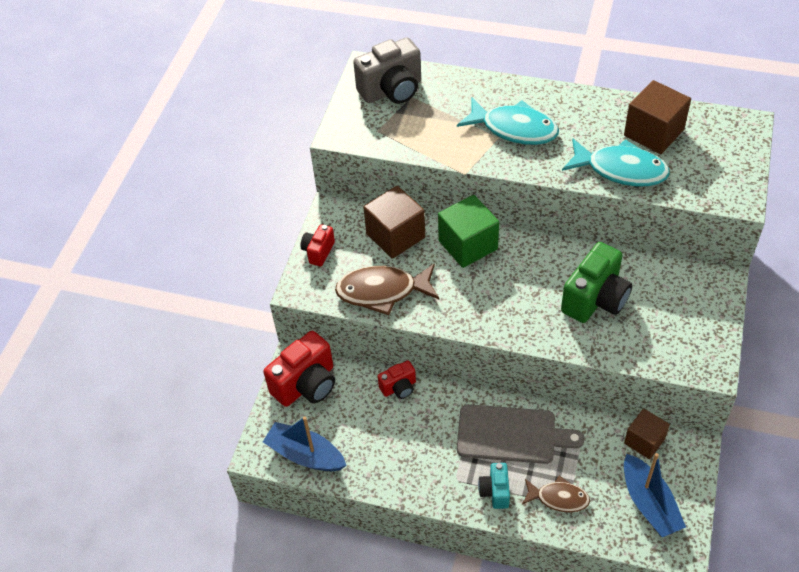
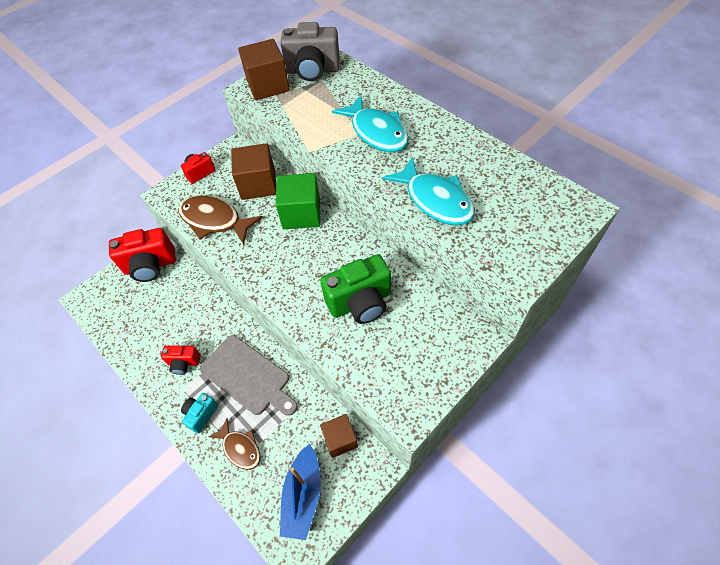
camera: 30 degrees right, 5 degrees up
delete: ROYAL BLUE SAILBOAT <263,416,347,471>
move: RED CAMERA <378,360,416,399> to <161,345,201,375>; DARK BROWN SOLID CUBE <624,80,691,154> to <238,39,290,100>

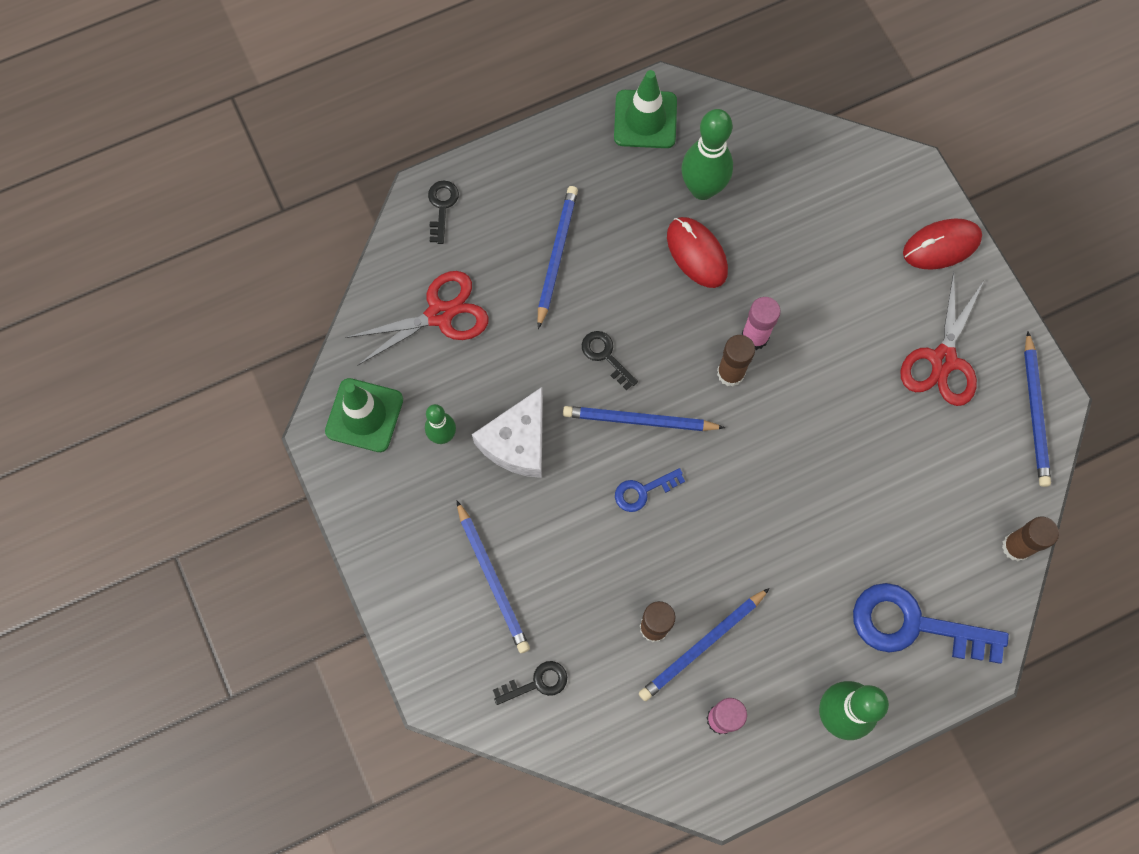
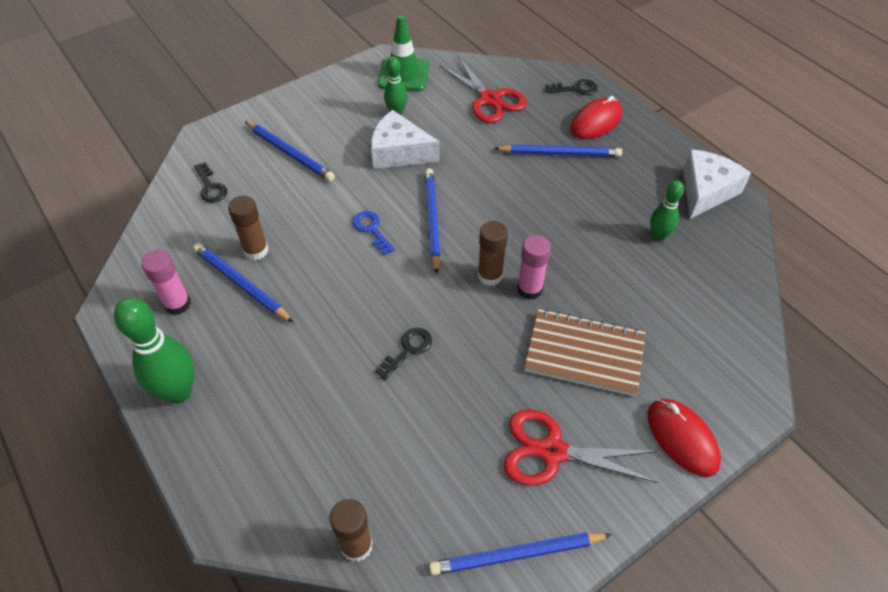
camera: 80 degrees right, 20 degrees down
delete: ROYAL BLUE KEY <853,583,1009,664>
insert: DARK BROWN NOTEBOOK <524,309,646,396>
move: BLACK KEY <582,331,638,390> to <375,328,432,380>; RED COMPUTER MOUSE <667,217,728,288> to <570,96,622,139>
replace: LEAF-GREEN TRAFFIC CONE <614,70,677,148> to SNOW-WHITE CHEESE <683,149,751,219>
rotate: ROYAL BLUE WOODEN PENCIL <457,501,530,653> = <245,121,335,181> 105 degrees counterclockwise
resize: LEAF-GREEN SKITTLE <681,109,733,200> = <650,180,684,241> x0.58

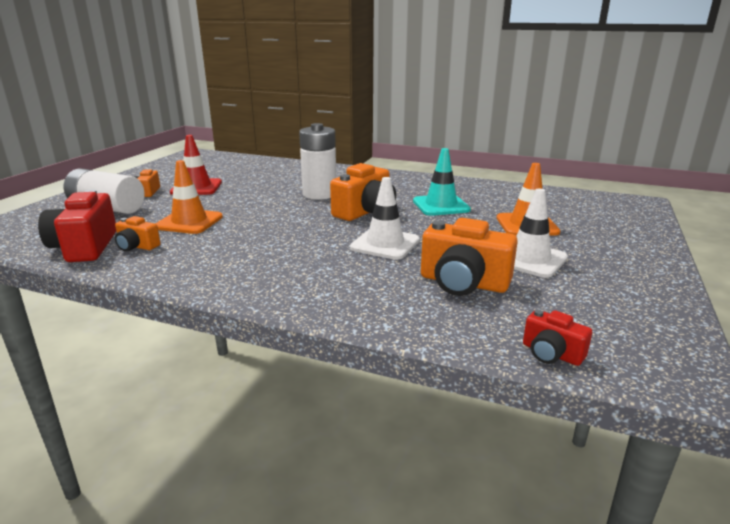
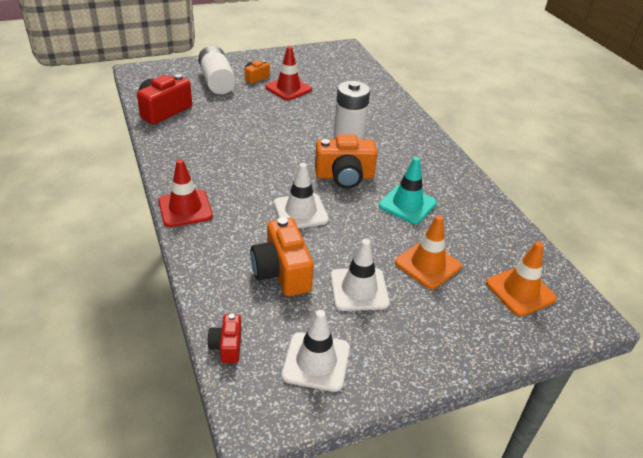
camera: 45 degrees right, 15 degrees up
delete: BRIGHT ORANGE CAMERA <115,216,160,251>
insert: RED TRAFFIC CONE <158,159,213,227>; SNOW-WHITE TRAFFIC CONE <281,310,350,392>
move: BRIGHT ORANGE TRAFFIC CONE <156,160,223,234> to <486,241,557,316>

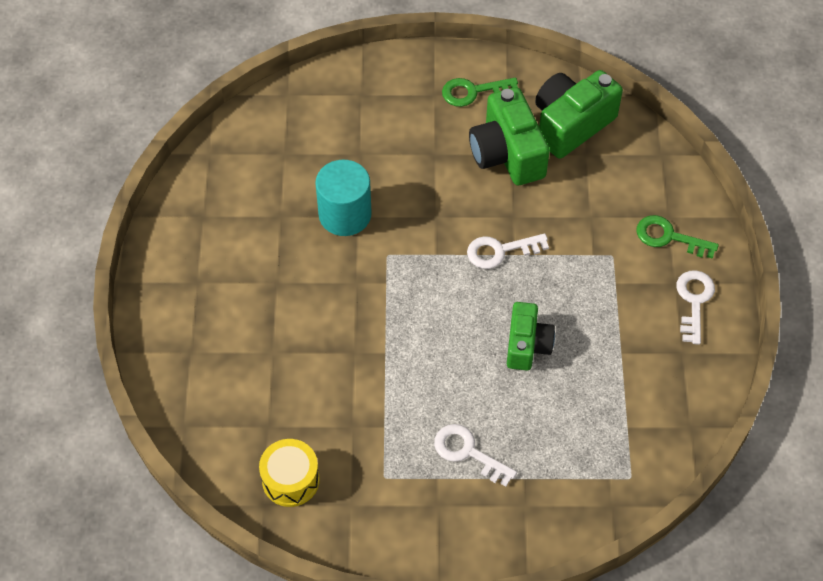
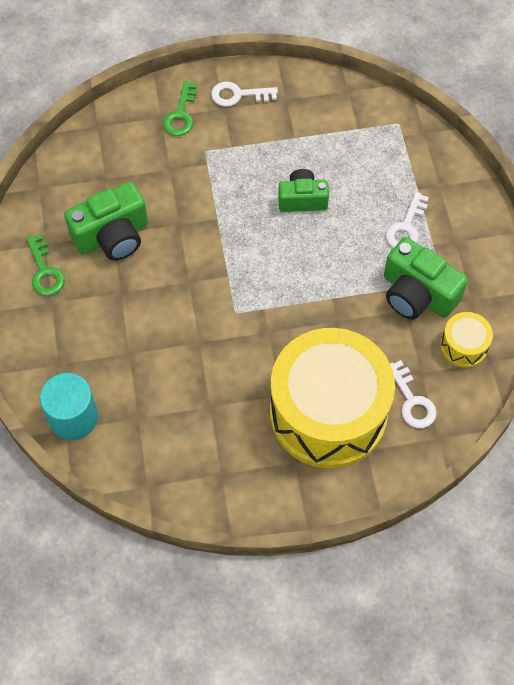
camera: 100 degrees left, 5 degrees up
insert: GOLDEN DRUM <270,328,395,468>
move: AQUA SOLID CYLINDER <315,160,372,236> to <40,373,98,440>; LEAF-GREEN CAMERA <535,70,623,159> to <384,237,468,319>; SNOW-WHITE KEY <467,233,549,269> to <390,360,437,428>

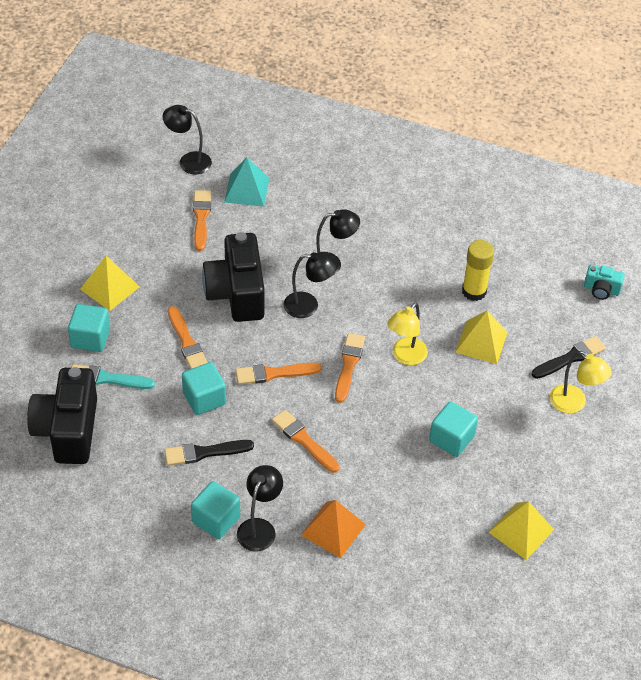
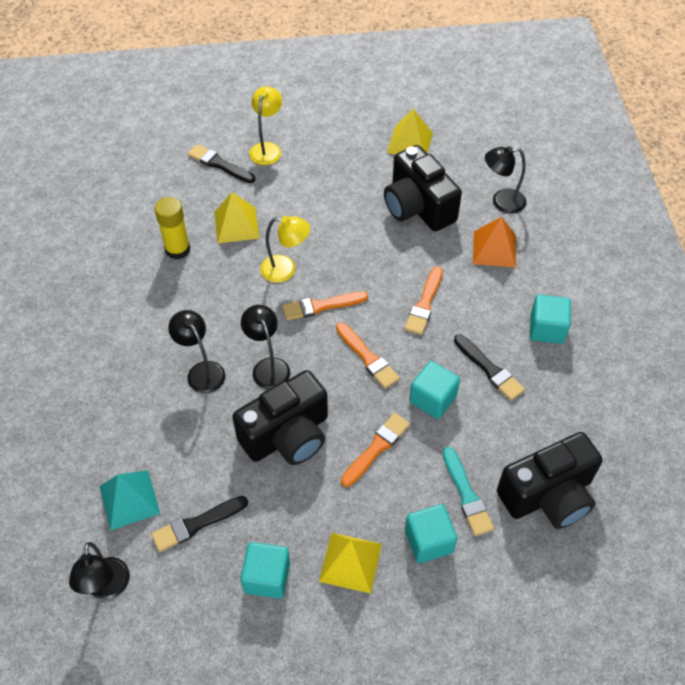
camera: 115 degrees left, 5 degrees up
delete: AQUA CAMERA <584,265,625,300>
insert: BLACK CAMERA <384,145,462,231>
move: AQUA SOLID CUBE <429,401,478,457> to <240,542,290,599>; BLACK DESK LAMP <237,465,283,551> to <485,146,526,214>
recolor: BRIGHT ORANGE PAINT BRUSH <193,190,211,251> to BLACK PAINT BRUSH <151,496,248,552>

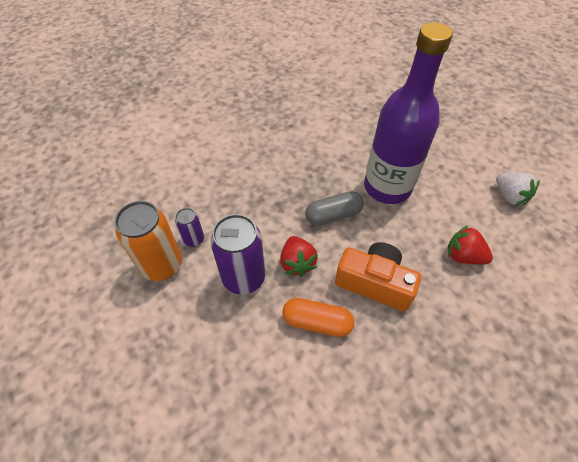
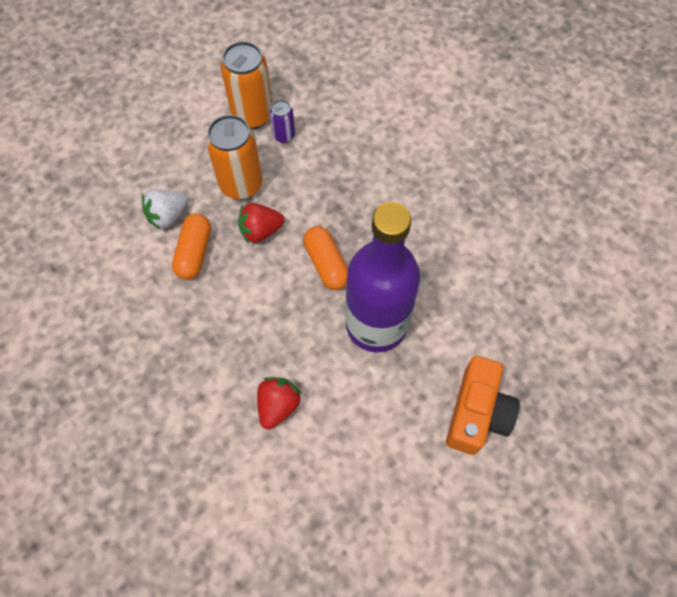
camera: 85 degrees right, 10 degrees up
move: SNOW-WHITE STRAWBERRY <496,172,540,205> to <142,189,188,230>; BRIGHT ORANGE CAMERA <335,242,421,311> to <446,356,520,455>
recolor: VIOLET TIN <211,214,265,295> to BRIGHT ORANGE TIN <206,115,263,200>; ASH-GREY PILL <305,191,364,226> to BRIGHT ORANGE PILL <303,226,348,290>

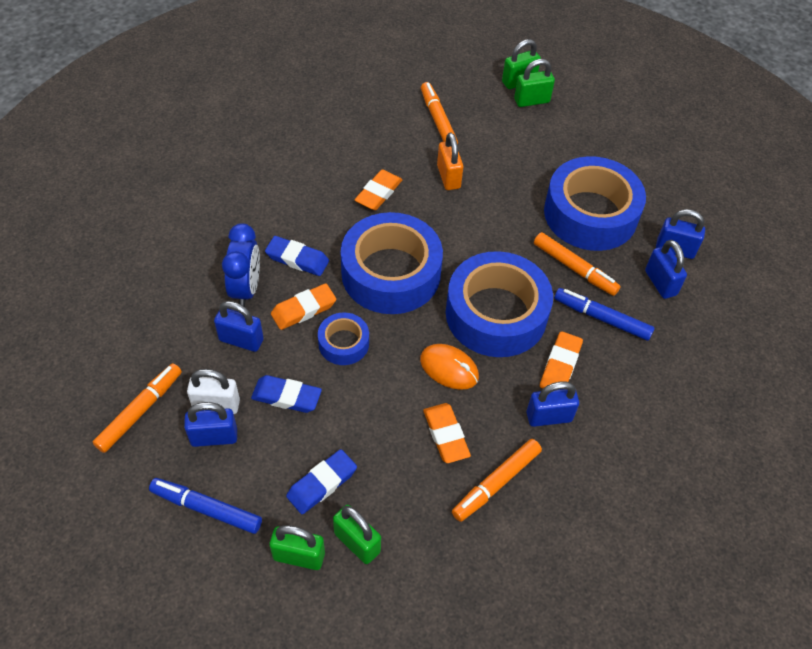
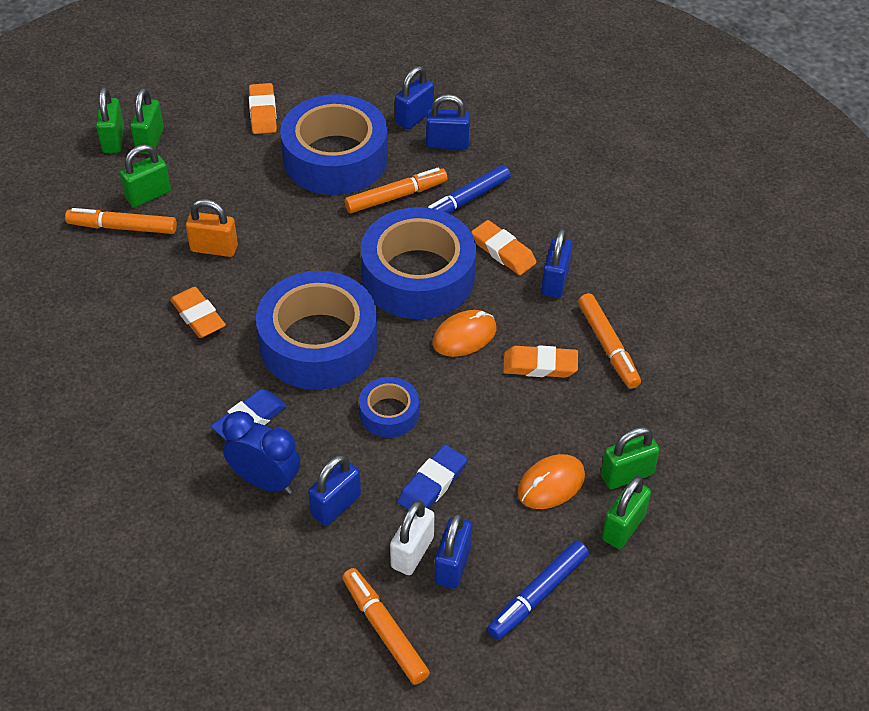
camera: 65 degrees left, 5 degrees down
insert: LEAF-GREEN PADLOCK <120,144,171,207>
move: BRIGHT ORANGE GUM ERASER <271,283,336,330> to <249,83,277,134>
replace: ROYAL BLUE GUM ERASER <286,449,357,514> to BRIGHT ORANGE COMPUTER MOUSE <518,454,585,509>

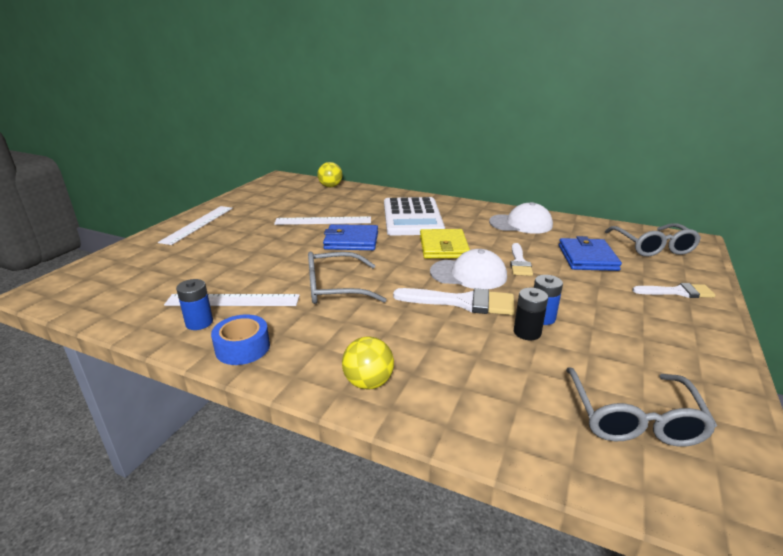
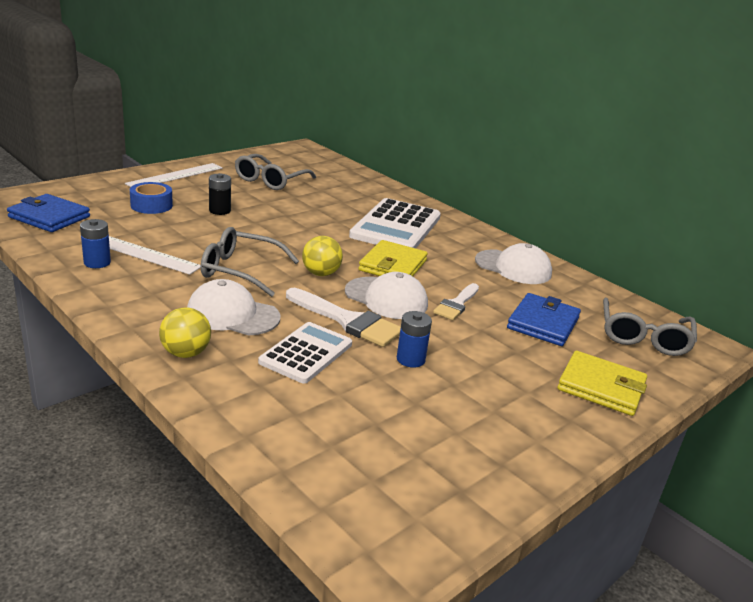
camera: 20 degrees right, 0 degrees up
delete: SNOW-WHITE RULER <274,216,371,225>
insert: SNOW-WHITE PEAKED CAP <187,279,280,336>; SNOW-WHITE ADDING MACHINE <258,322,352,384>
move: ROYAL BLUE CARD WALLET <323,224,378,250> to <7,194,90,232>; ROYAL BLUE TAPE <211,314,270,365> to <130,182,173,214>; BLACK POWER CELL <514,288,548,340> to <209,173,231,215>; ASH-GREY GLASSES <566,367,717,447> to <235,154,316,190>; GOLDEN PLAY BALL <318,162,342,187> to <302,236,343,276>
replace: SNOW-WHITE PAINT BRUSH <632,283,715,298> to GOLDEN CARD WALLET <557,351,647,416>

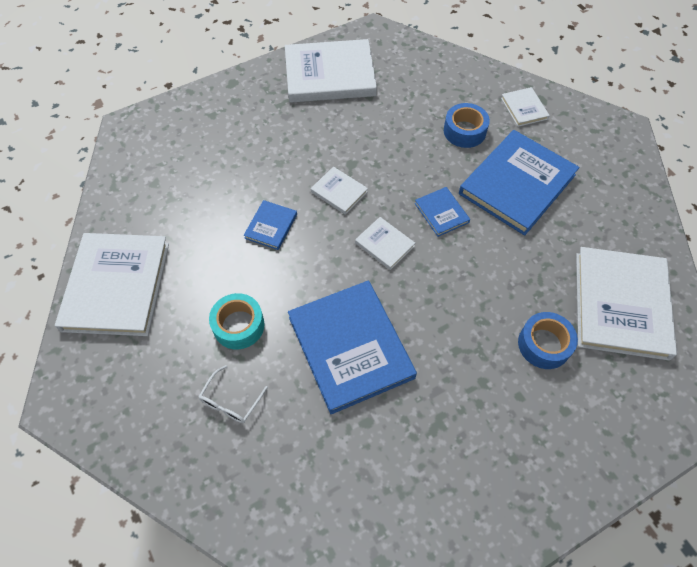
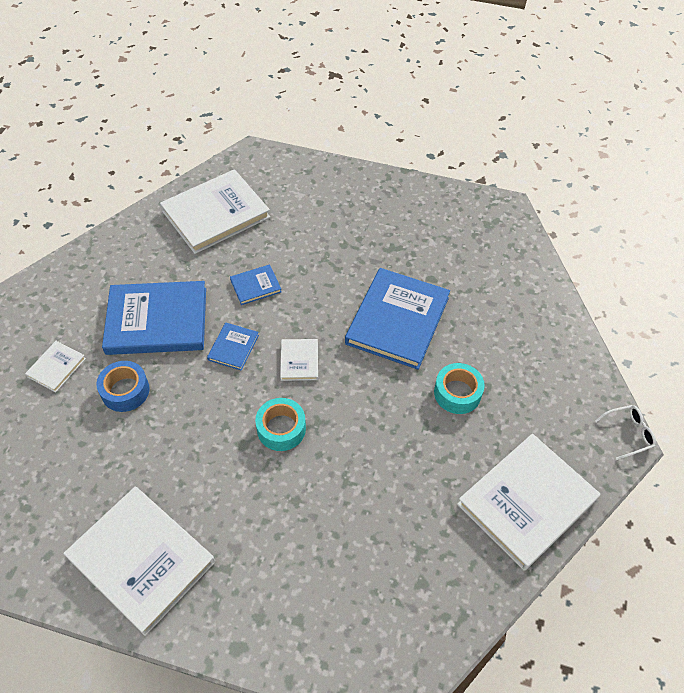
camera: 135 degrees left, 5 degrees down
delete: ROYAL BLUE TAPE <518,312,578,369>
move: ROYAL BLUE HARDBACK <244,200,297,250> to <230,264,282,305>; SNOW-WHITE GLASSES <198,365,268,423> to <595,405,656,460>
replace: SNOW-WHITE HARDBACK <311,167,368,215> to AQUA TAPE <255,398,306,451>

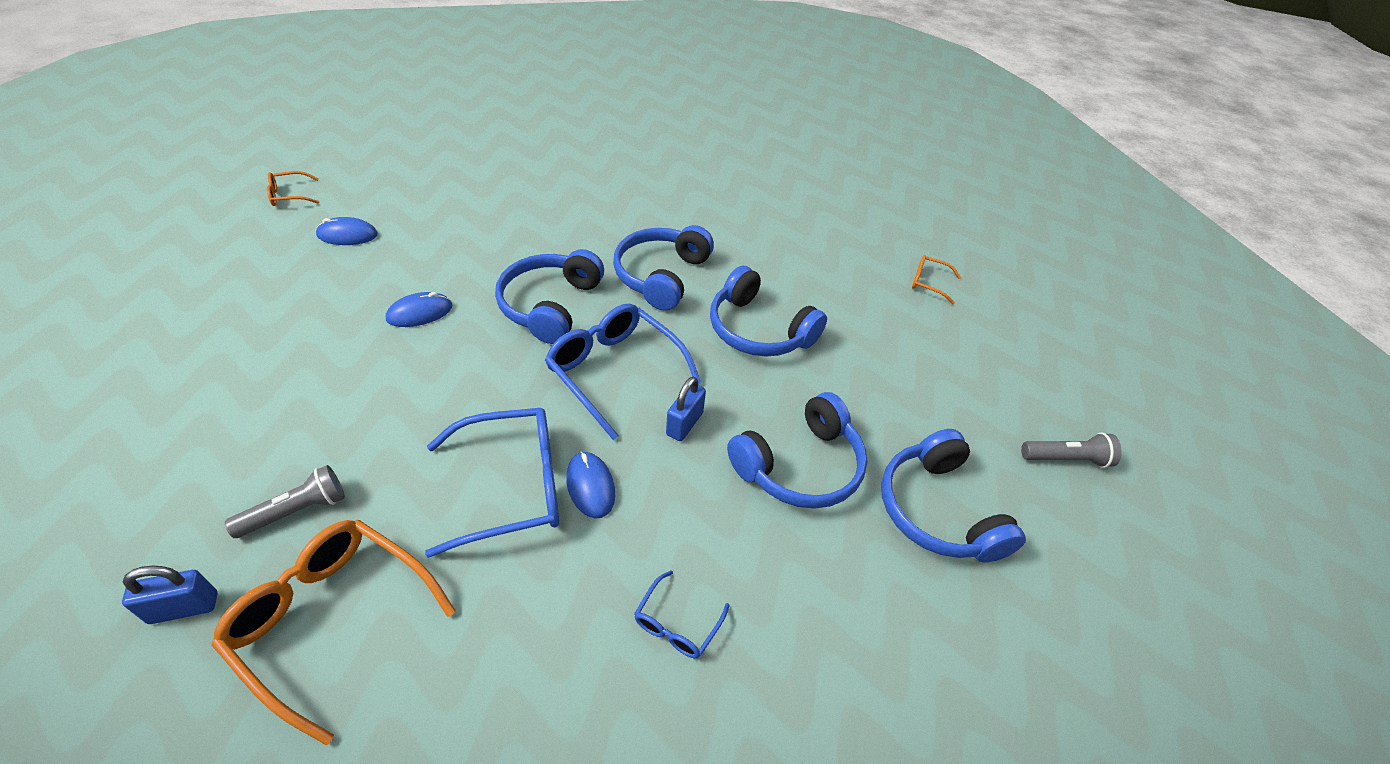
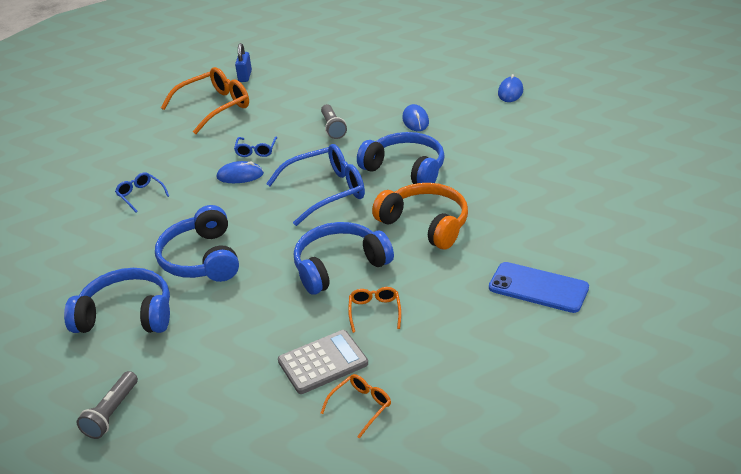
camera: 115 degrees right, 10 degrees down
delete: ROYAL BLUE PADLOCK <666,377,706,441>
insert: ASH-GREY ADDING MACHINE <278,330,368,394>; ROYAL BLUE MOBILE PHONE <489,262,589,313>
move: ASH-GREY FLASHLIGHT <225,465,345,538> to <321,104,347,139>; BRIGHT ORANGE GLASSES <267,171,319,206> to <348,287,401,333>
recolor: ROYAL BLUE HEADSET <613,225,714,311> to BRIGHT ORANGE HEADSET <372,183,468,249>
resize: ROYAL BLUE GLASSES <425,408,559,558> = <234,136,277,157> x0.49

